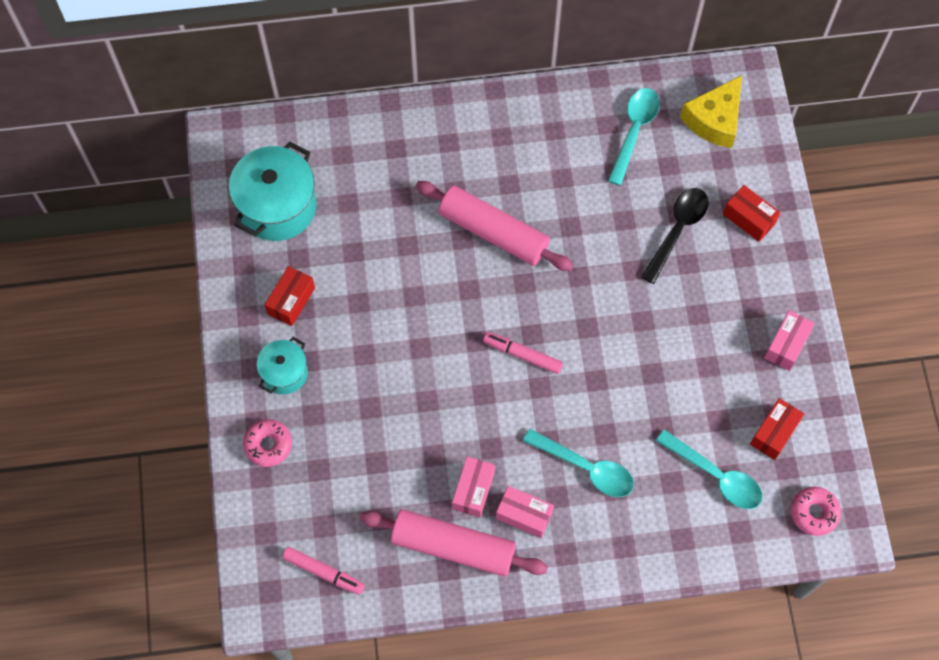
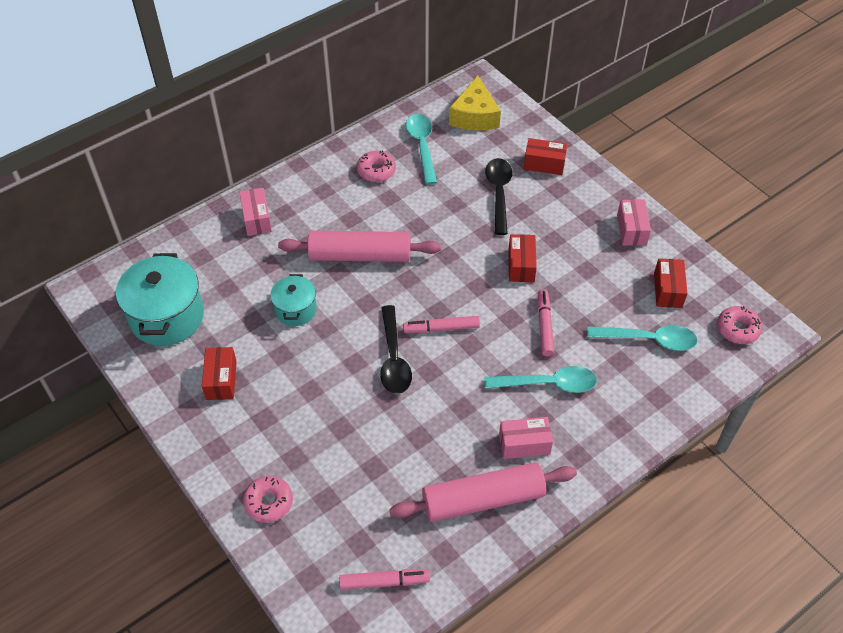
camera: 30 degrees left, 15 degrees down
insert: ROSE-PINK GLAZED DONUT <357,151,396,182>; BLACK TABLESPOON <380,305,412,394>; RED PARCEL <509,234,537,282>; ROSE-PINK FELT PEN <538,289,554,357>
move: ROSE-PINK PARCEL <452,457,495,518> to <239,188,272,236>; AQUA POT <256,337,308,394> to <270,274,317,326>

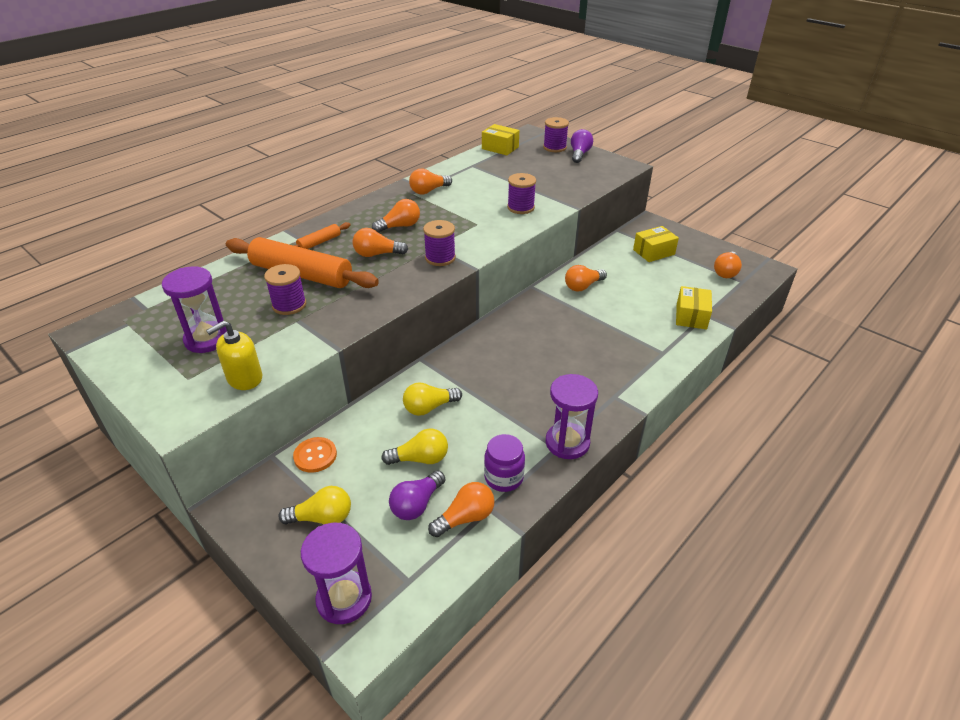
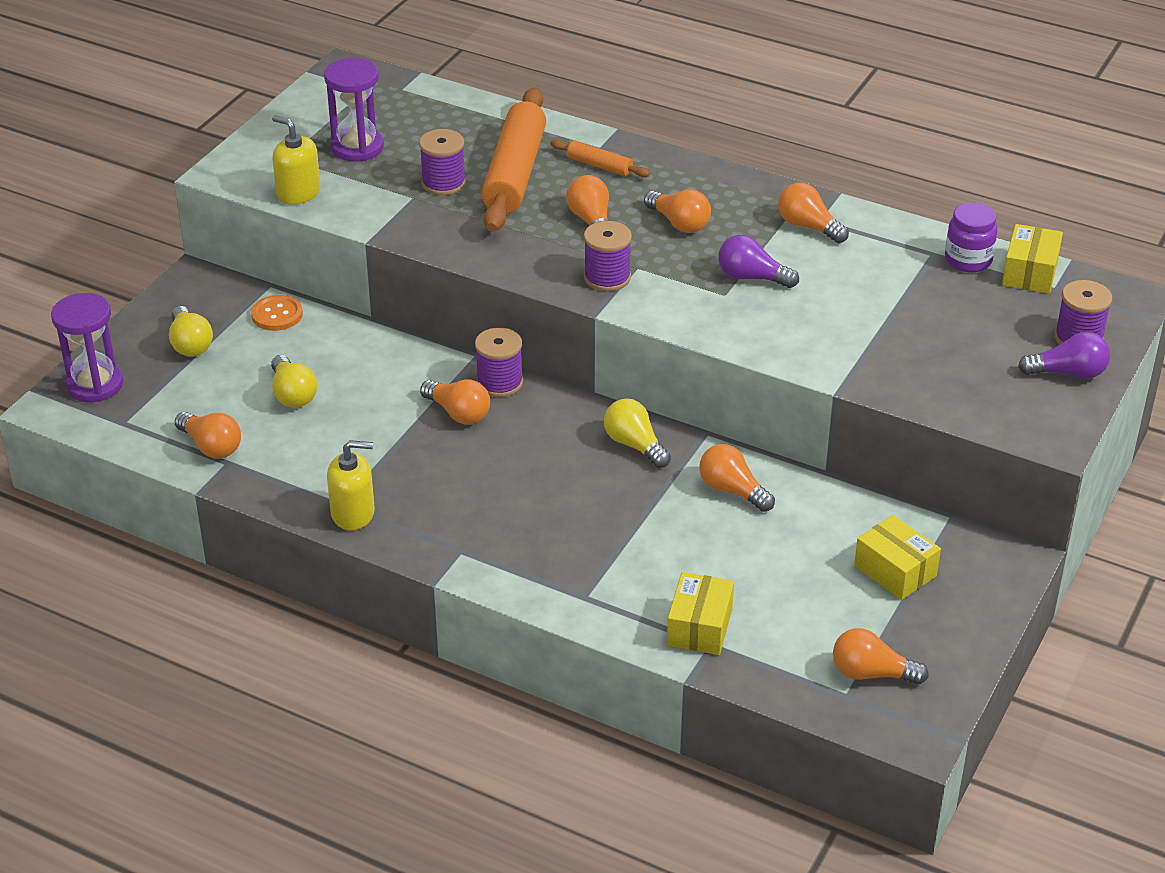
camera: 75 degrees right, 0 degrees up
insert: BRIGHT ORANGE LIGHTBULB <420,380,490,424>
move: VIOLET REEL OF THREAD <507,173,536,214> to <475,327,523,397>; GOLDEN LIGHTBULB <403,382,462,416> to <604,399,671,468>; VIOLET LIGHTBULB <389,470,445,520> to <718,235,799,288>; VIOLET JAM JAR <484,434,525,492> to <945,202,997,272>
replace: VIOLET HOURGLASS <546,374,598,459> to GOLDEN SOAP PUMP <327,440,375,530>
rotate: GOLDEN PARCEL <676,286,712,329> = <667,572,734,655> 75 degrees counterclockwise

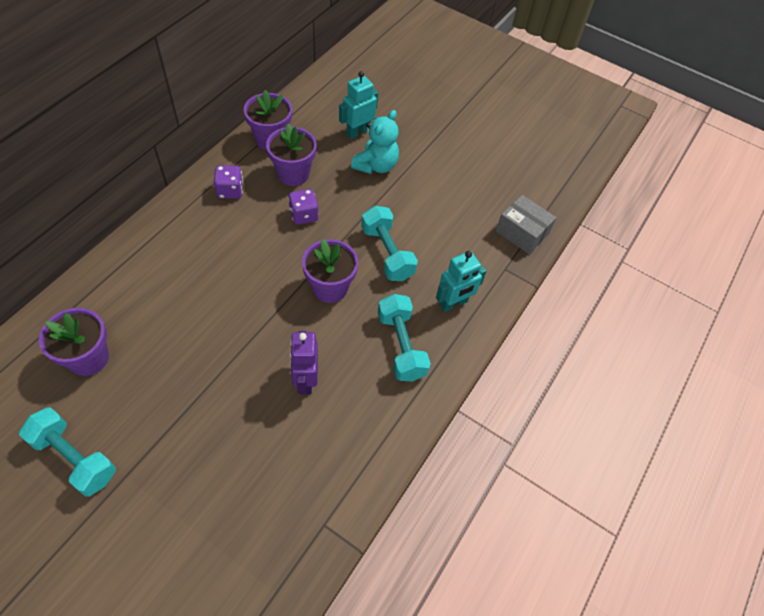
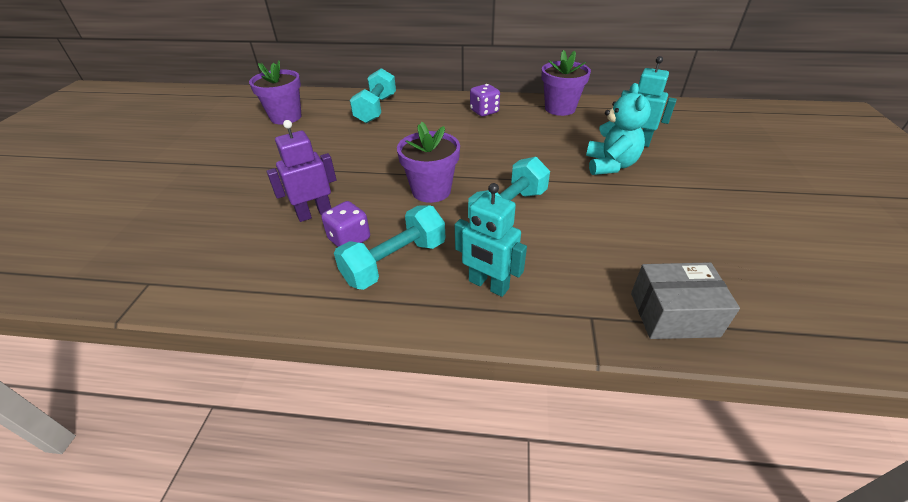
camera: 70 degrees right, 15 degrees down
delete: VIOLET FLOWER POT <266,124,317,186>
move: VIOLET DIE <288,189,319,225> to <321,201,370,247>; AQUA FREE WEIGHT <19,407,116,497> to <350,68,396,123>
rotate: AQUA STUFFED BEAR <351,110,399,174> = <586,83,651,175> 90 degrees counterclockwise; ASH-GREY PARCEL <496,195,556,254> = <631,262,740,339> 75 degrees clockwise

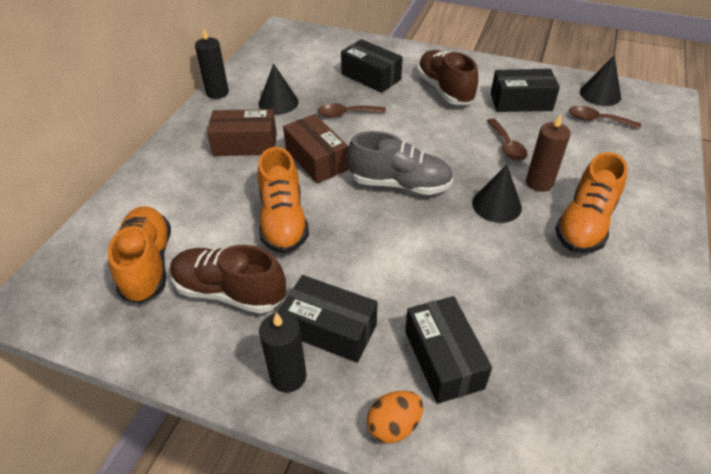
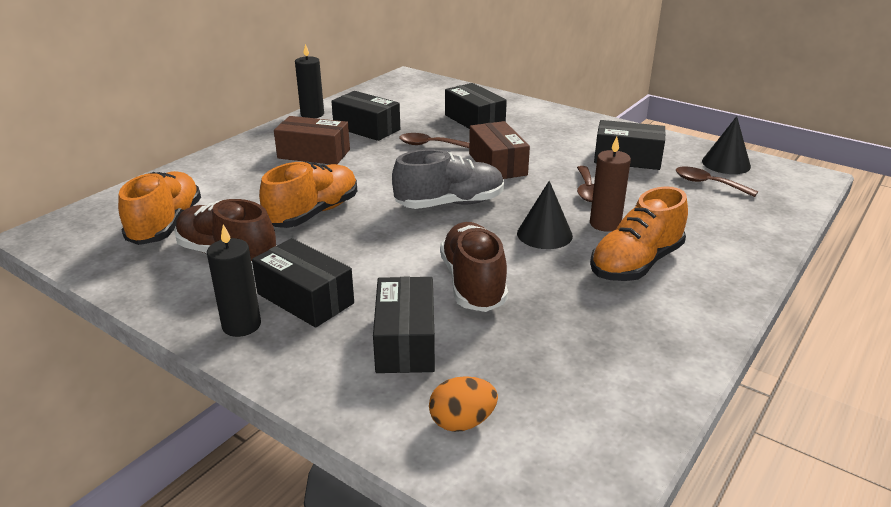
camera: 15 degrees right, 15 degrees down
move: BRIGHT ORANGE EGG <367,391,423,444> to <429,376,498,432>; DARK BROWN SHOE <417,50,478,105> to <440,222,508,312>; DARK BROWN PARCEL <283,114,349,183> to <469,121,530,179>
replace: BLACK CONE SHAPE <258,64,299,115> to BLACK PARCEL <331,91,400,141>
rotate: BRIGHT ORANGE SHOE <257,147,309,254> = <259,161,357,228> 150 degrees counterclockwise; ASH-GREY SHOE <347,131,453,195> = <392,149,504,209> 45 degrees counterclockwise

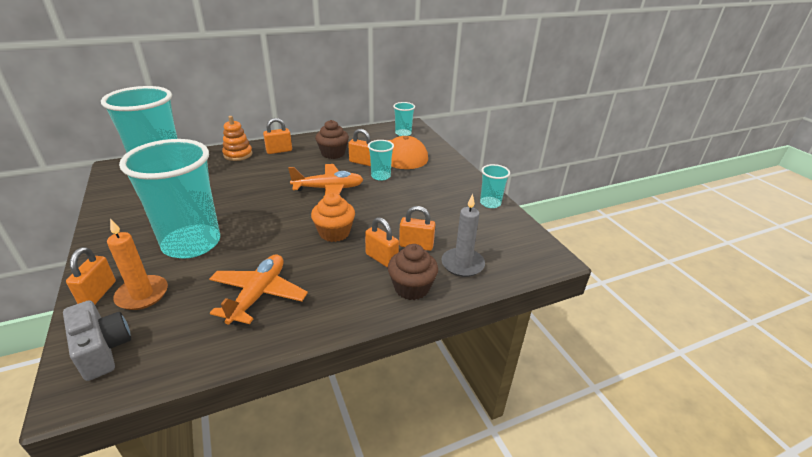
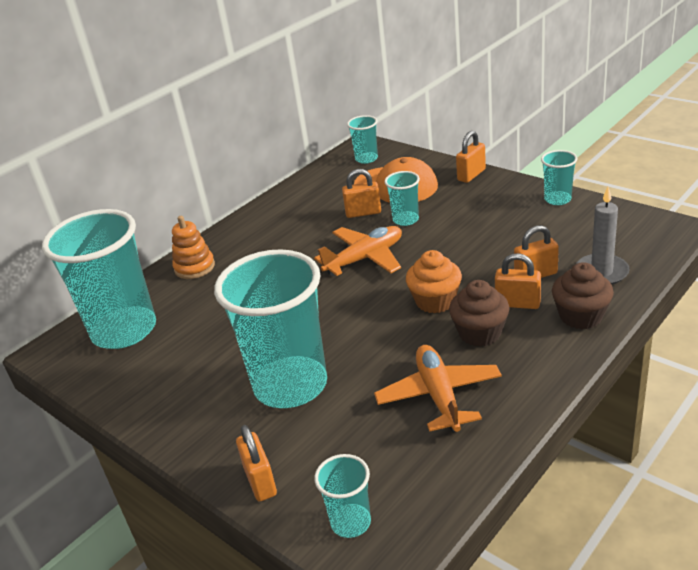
camera: 20 degrees left, 0 degrees up
delete: BRIGHT ORANGE WAX CANDLE <107,218,168,310>
move: DARK BROWN FAIRY CAKE <315,120,349,159> to <449,280,509,347>; BRIGHT ORANGE PADLOCK <263,118,292,154> to <456,131,486,183>
replace: ASH-GREY CAMERA <63,300,131,381> to AQUA TUMBLER <314,454,371,538>

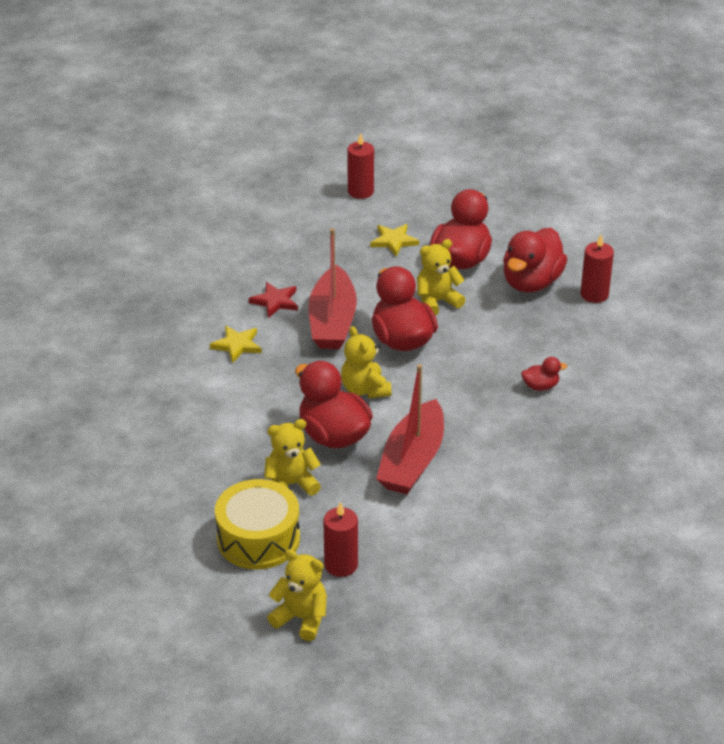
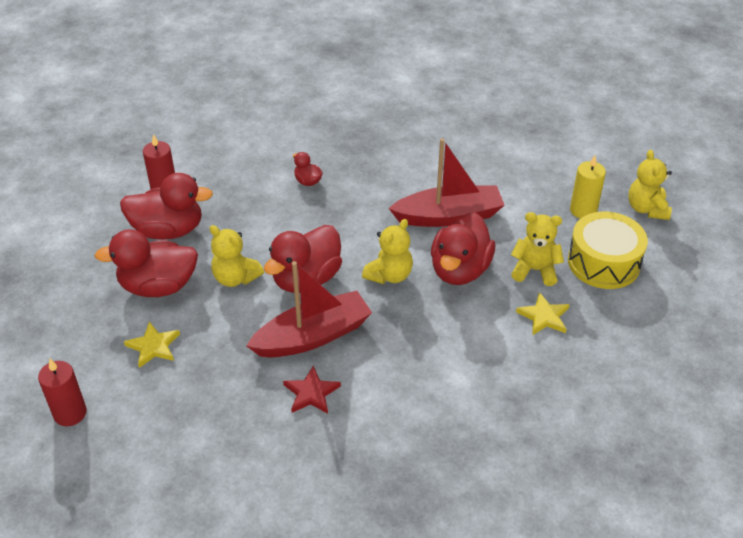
camera: 120 degrees left, 5 degrees up
move: GOLDEN STAR <210,326,262,363> to <516,292,570,335>
recolor: RED WAX CANDLE <323,502,358,577> to GOLDEN WAX CANDLE <570,155,606,219>
rotate: GOLDEN STUFFED BEAR <264,419,321,496> = <511,212,564,286> 150 degrees clockwise

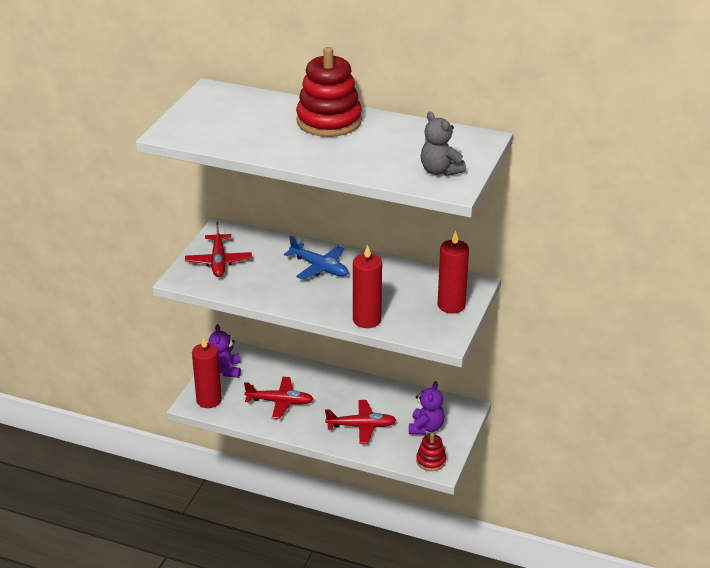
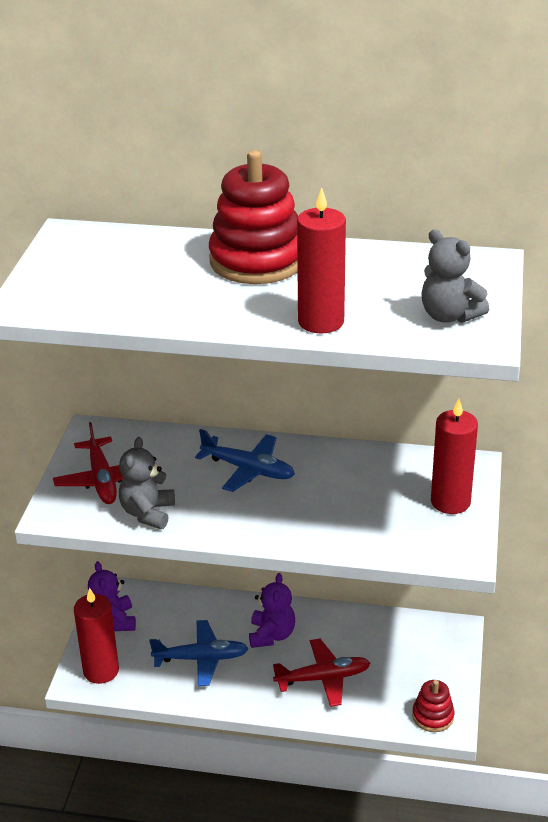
camera: 10 degrees left, 0 degrees up
insert: ASH-GREY STUFFED BEAR <119,437,175,529>
move: VIOLET STUFFED BEAR <409,381,445,435> to <249,573,295,648>; RED WAX CANDLE <353,245,382,328> to <297,188,346,334>
recolor: RED PLANE <244,377,314,419> to ROYAL BLUE PLANE <149,620,249,686>

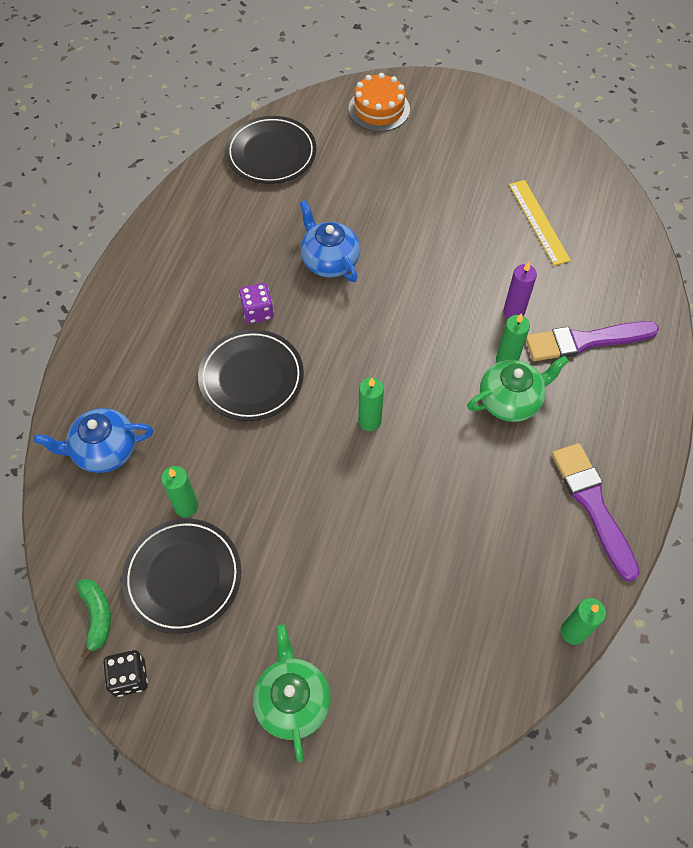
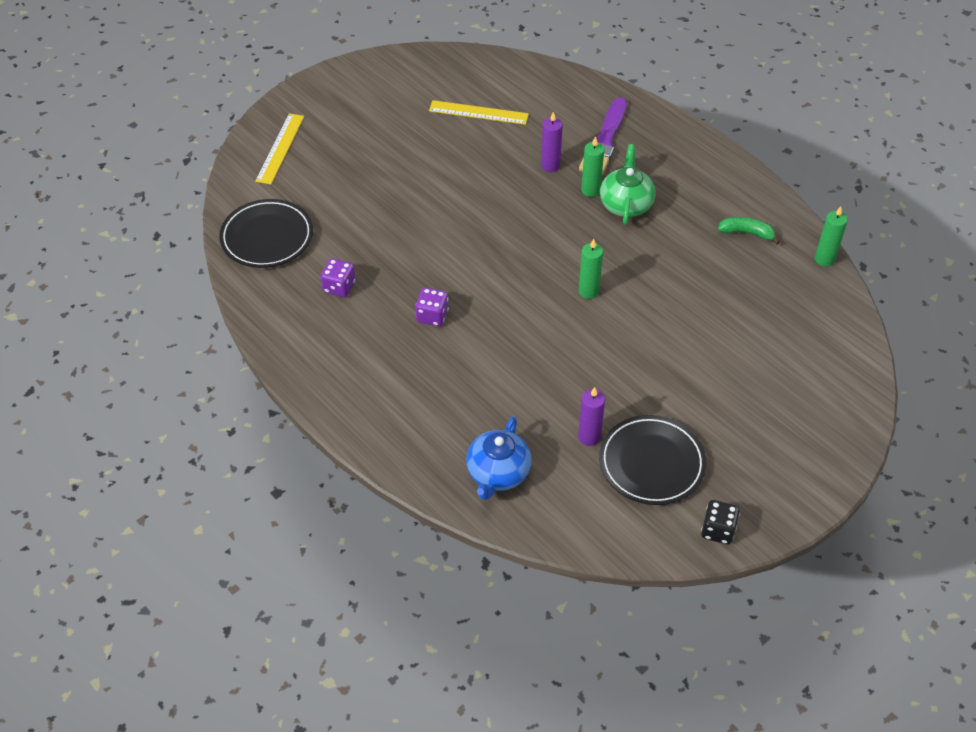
camera: 60 degrees left, 10 degrees down
delete: BLACK PLATE <198,329,304,421>; LEAF-GREEN TEA POT <253,625,331,762>; ROYAL BLUE TEA POT <300,200,360,282>; VIOLET PAINT BRUSH <552,443,640,582>
insert: VIOLET DIE <321,258,356,297>
move: LEAF-GREEN BANANA <76,579,111,659> to <718,217,780,244>
replace: BRIGHT ORANGE CAKE <348,73,410,132> to GOLDEN RULER <255,113,304,185>
recolor: LEAF-GREEN WAX CANDLE <161,466,198,517> to VIOLET WAX CANDLE <578,387,605,446>

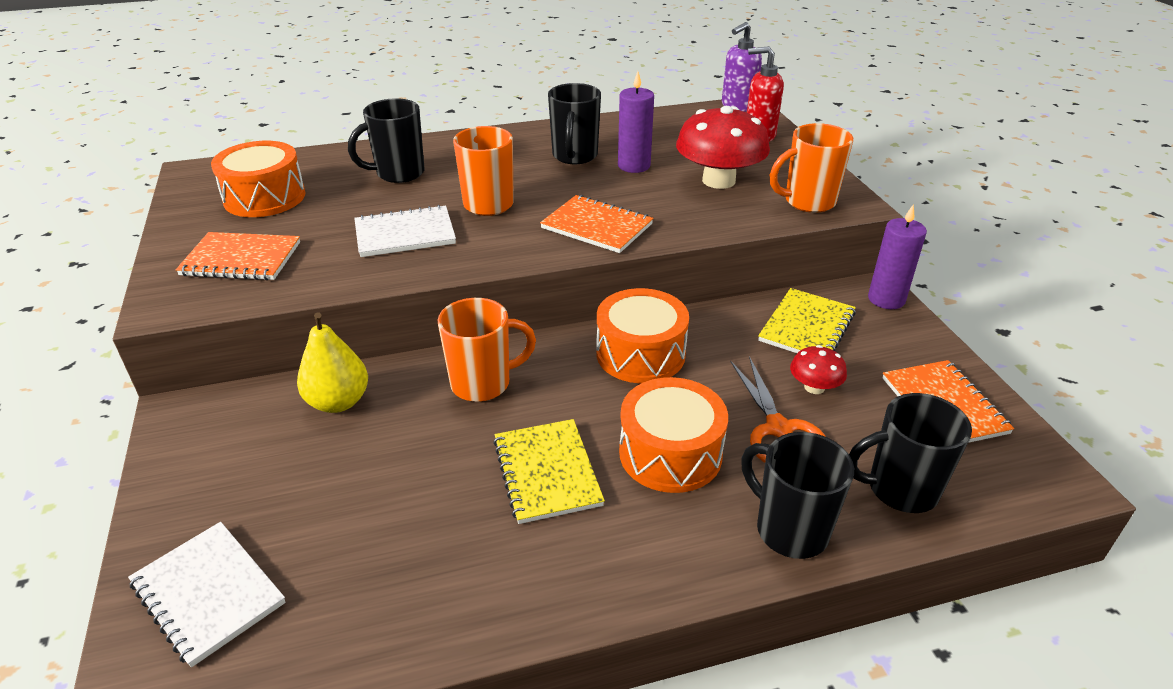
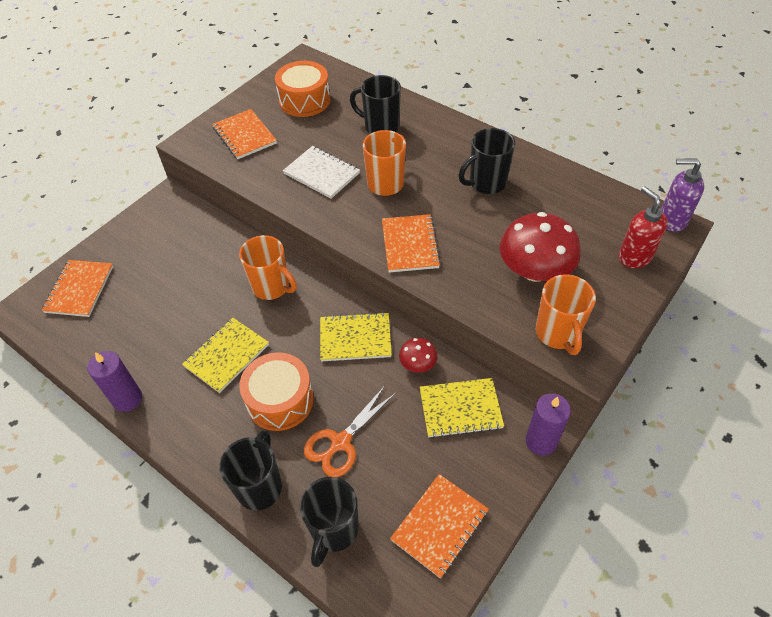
camera: 55 degrees right, 15 degrees up
delete: GOLDEN PEAR FRUIT <297,312,368,413>
move: VIOLET WAX CANDLE <618,71,654,173> to <87,351,142,412>; RED TOADSTOOL <790,345,847,394> to <399,338,437,372>
replace: BRIGHT ORANGE DRUM <596,288,689,383> to GOLDEN NOTEBOOK <320,312,392,361>
recolor: SNOW-WHITE NOTEBOOK <128,522,286,667> to BRIGHT ORANGE NOTEBOOK <42,260,113,317>
rotate: BLACK TEA MUG <849,393,972,513> = <300,477,359,567> 120 degrees counterclockwise; BRIGHT ORANGE TEA MUG <770,123,853,213> = <536,274,596,355> 135 degrees counterclockwise

